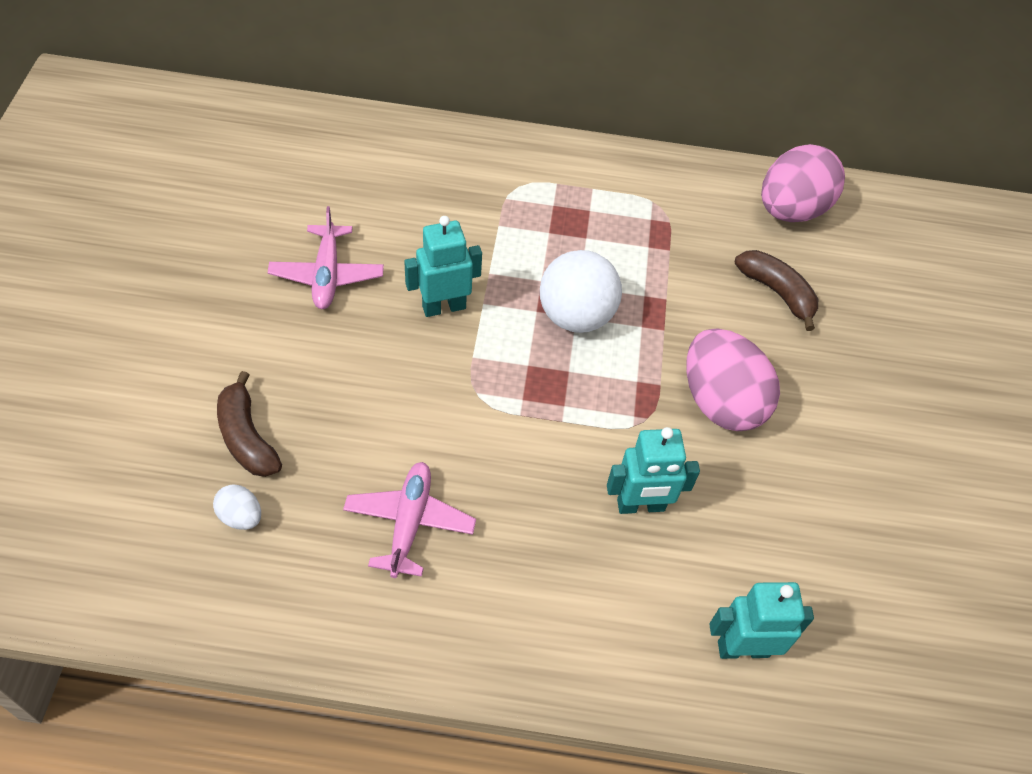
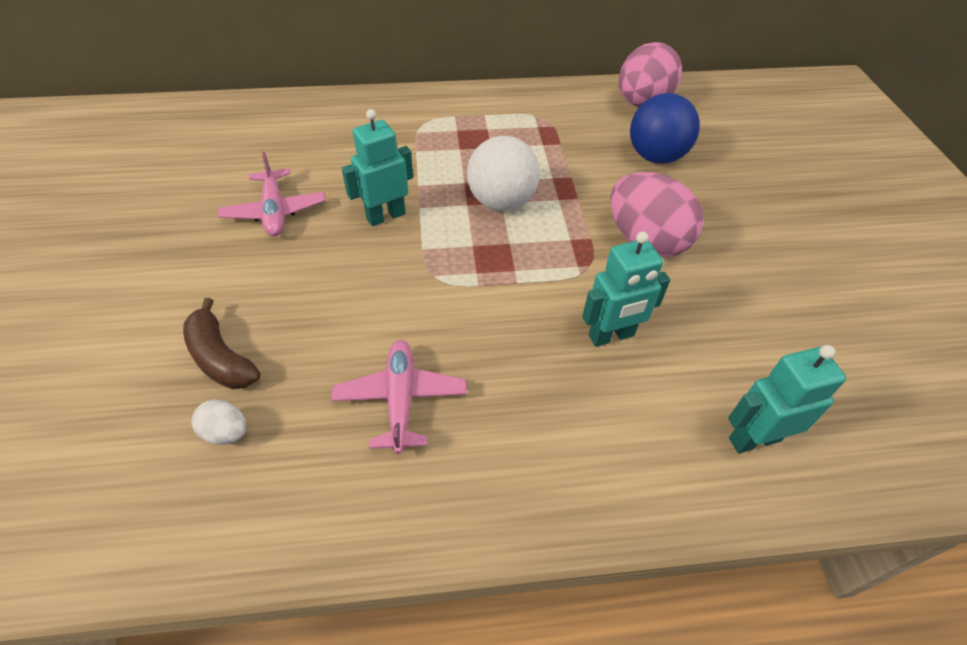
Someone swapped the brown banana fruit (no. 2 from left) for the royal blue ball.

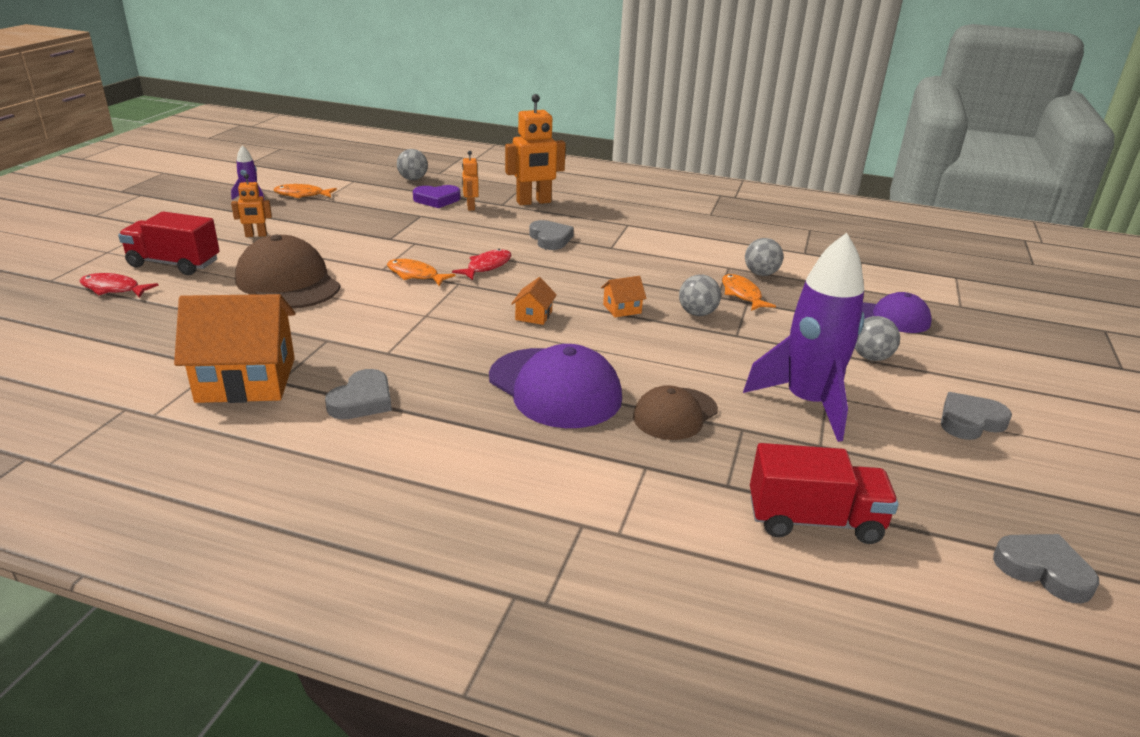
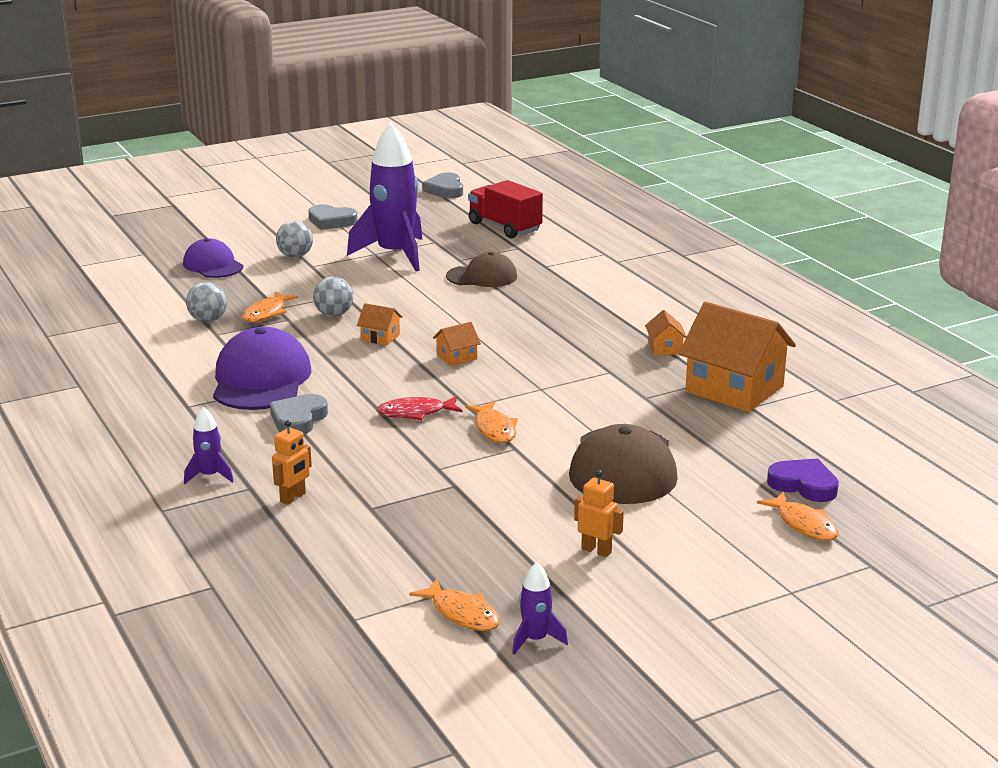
Someone repainted the red fish (no. 1 from left), which became the orange-coloured fish (no. 4 from left). Someone took away the red toy truck (no. 1 from left). Someone swapped the gray heart (no. 1 from left) for the orange-coloured toy house (no. 3 from left). Someone took away the gray ball (no. 1 from left). Someone carried the royal purple heart. Someone carried the royal purple baseball cap (no. 1 from left in the first image). Someone swapped the orange-coloured robot figure (no. 3 from left) for the royal purple rocket (no. 1 from left).

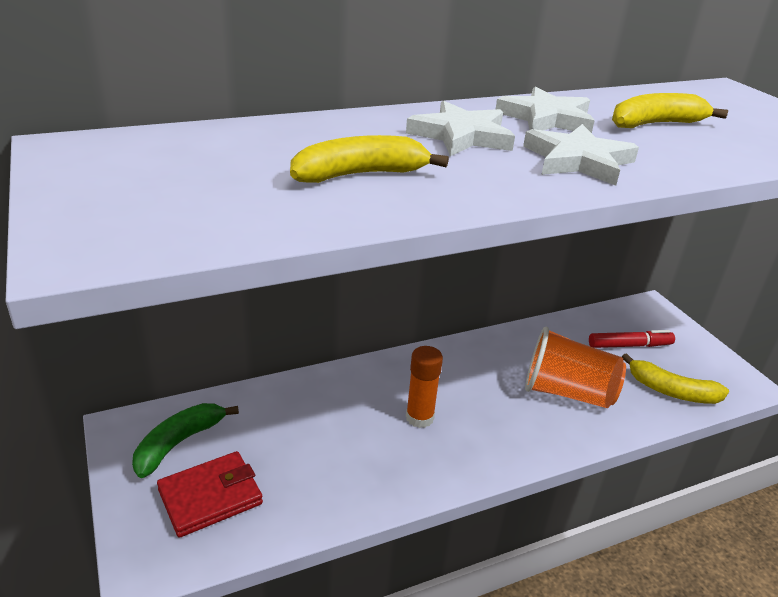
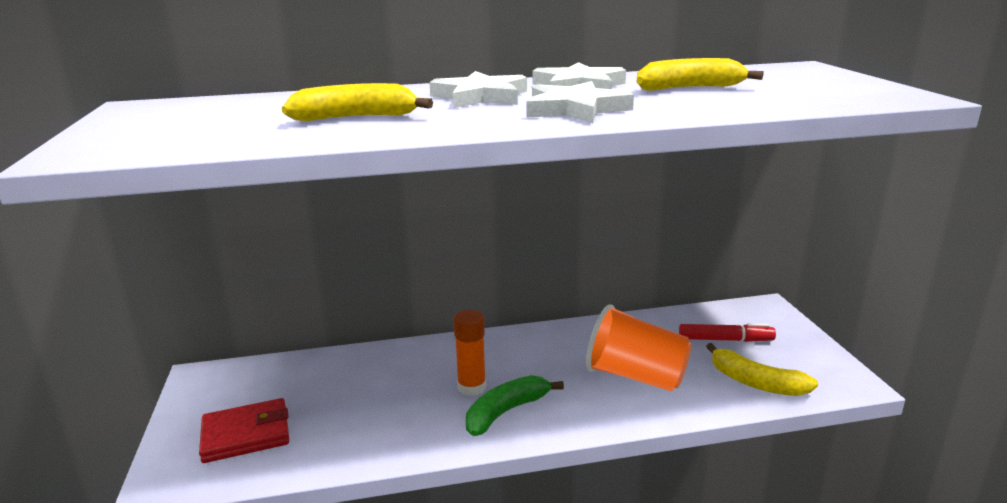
Someone carried the green banana fruit.

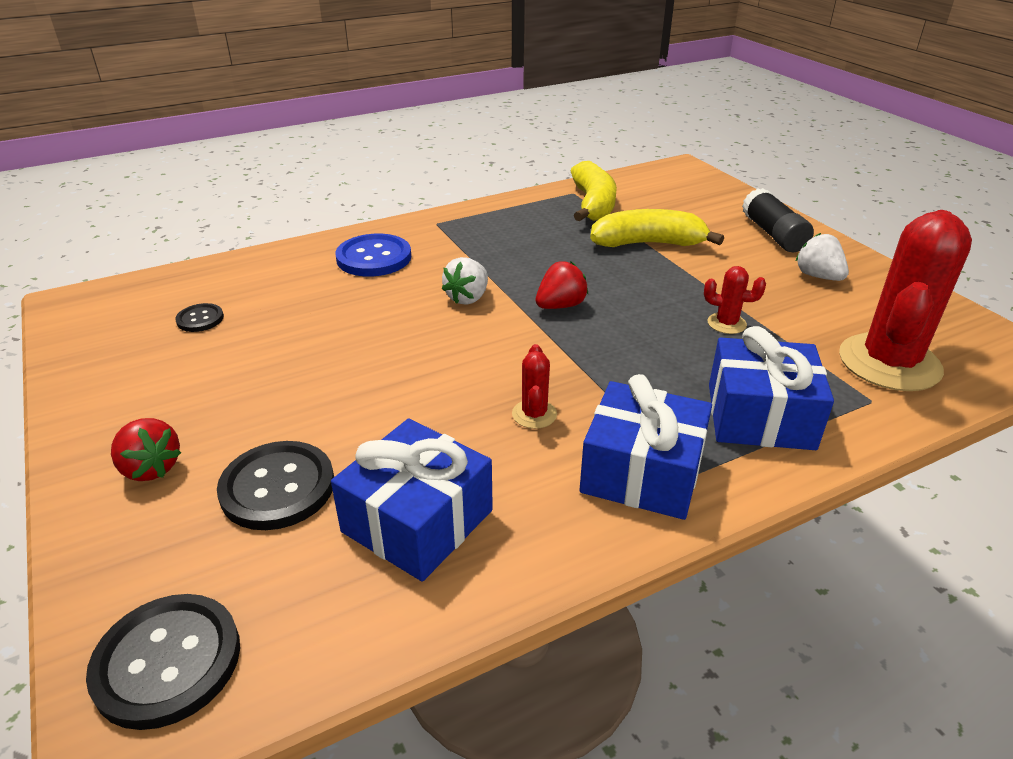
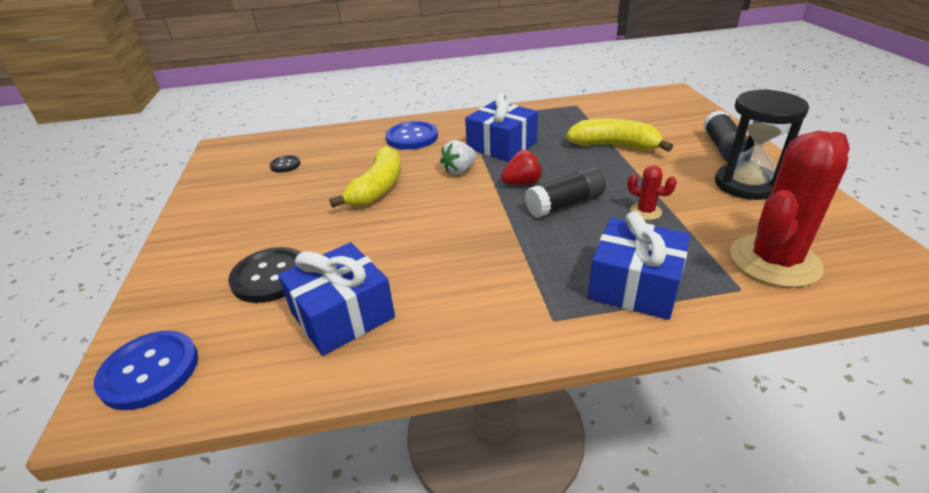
Someone repainted the jet-black shirt button (no. 1 from left), which became the royal blue shirt button (no. 1 from left). Someone took away the red strawberry (no. 1 from left). Someone took away the red prickly plant (no. 1 from left). Someone carried the yellow banana fruit (no. 1 from left). Someone carried the royal blue gift (no. 2 from left). Someone swapped the snow-white strawberry (no. 2 from left) for the jet-black sand timer. Someone put down the jet-black stick of glue (no. 1 from left).

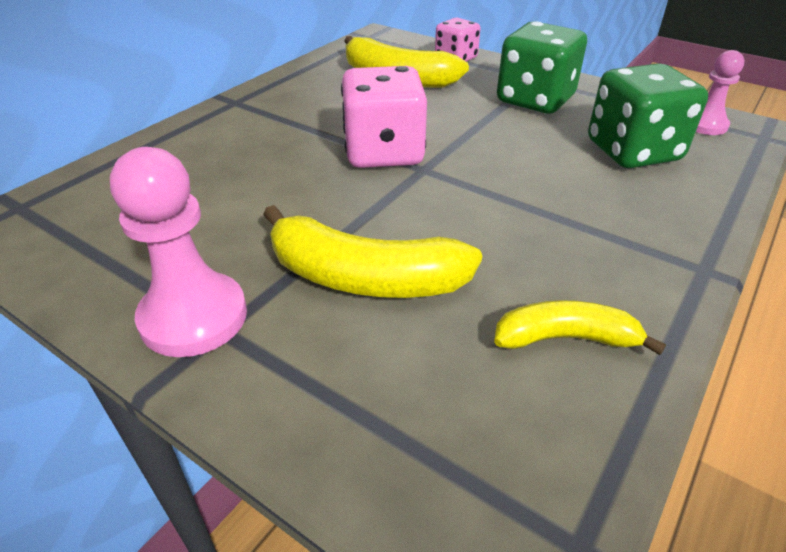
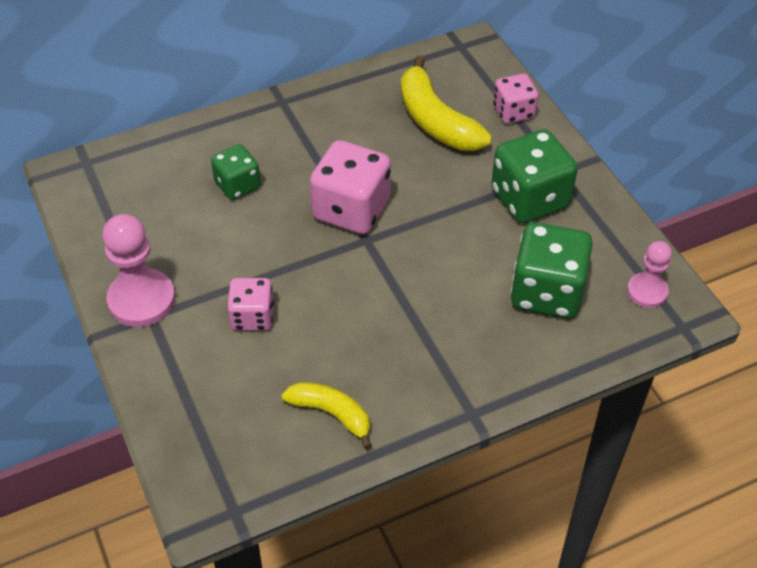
Someone swapped the yellow banana fruit (no. 1 from left) for the rose-pink dice (no. 1 from left). Someone put down the green dice (no. 1 from left).

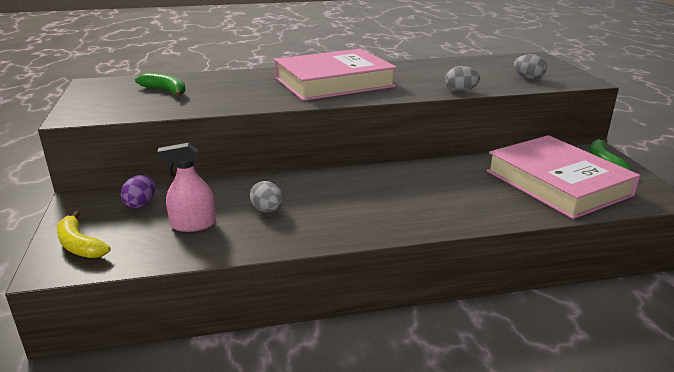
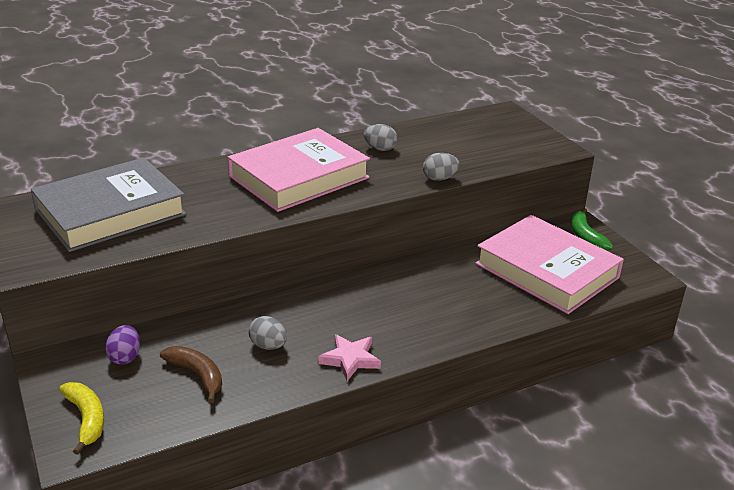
Someone rotated the yellow banana fruit by 150 degrees counterclockwise. Someone swapped the green banana fruit (no. 1 from left) for the gray hardcover. Someone swapped the rose-pink spray cleaner for the brown banana fruit. Someone carried the gray egg (no. 3 from left in the first image). Someone put down the rose-pink star shape.

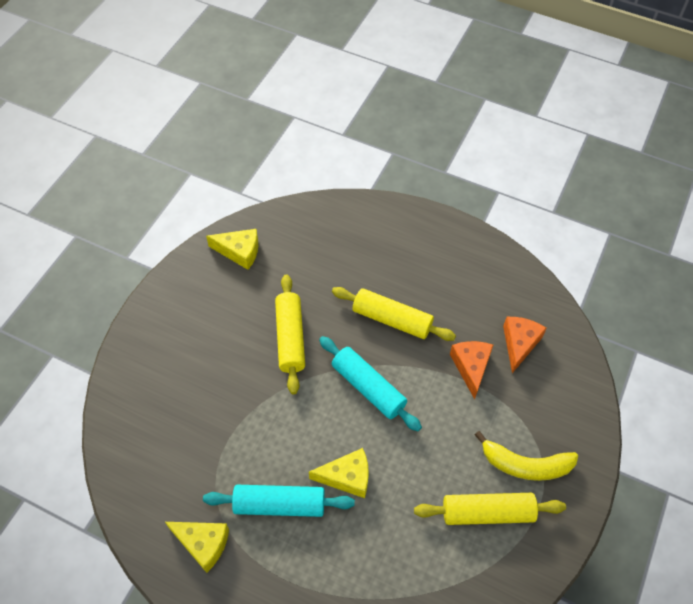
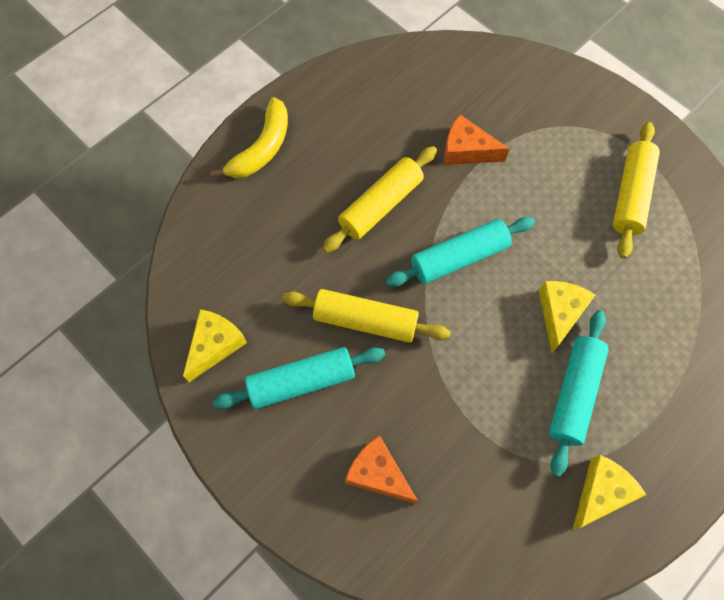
Someone carried the yellow banana fruit. Someone carried the orange-coloured cheese (no. 2 from left in the first image). Someone put down the turquoise pastry roller (no. 1 from left).

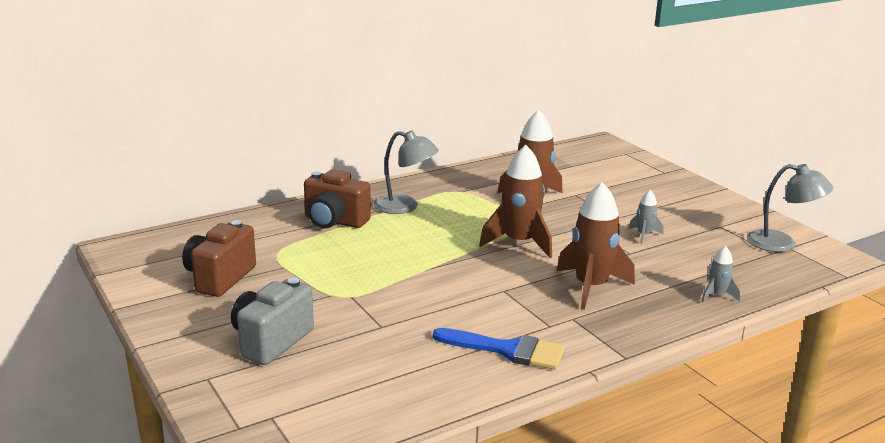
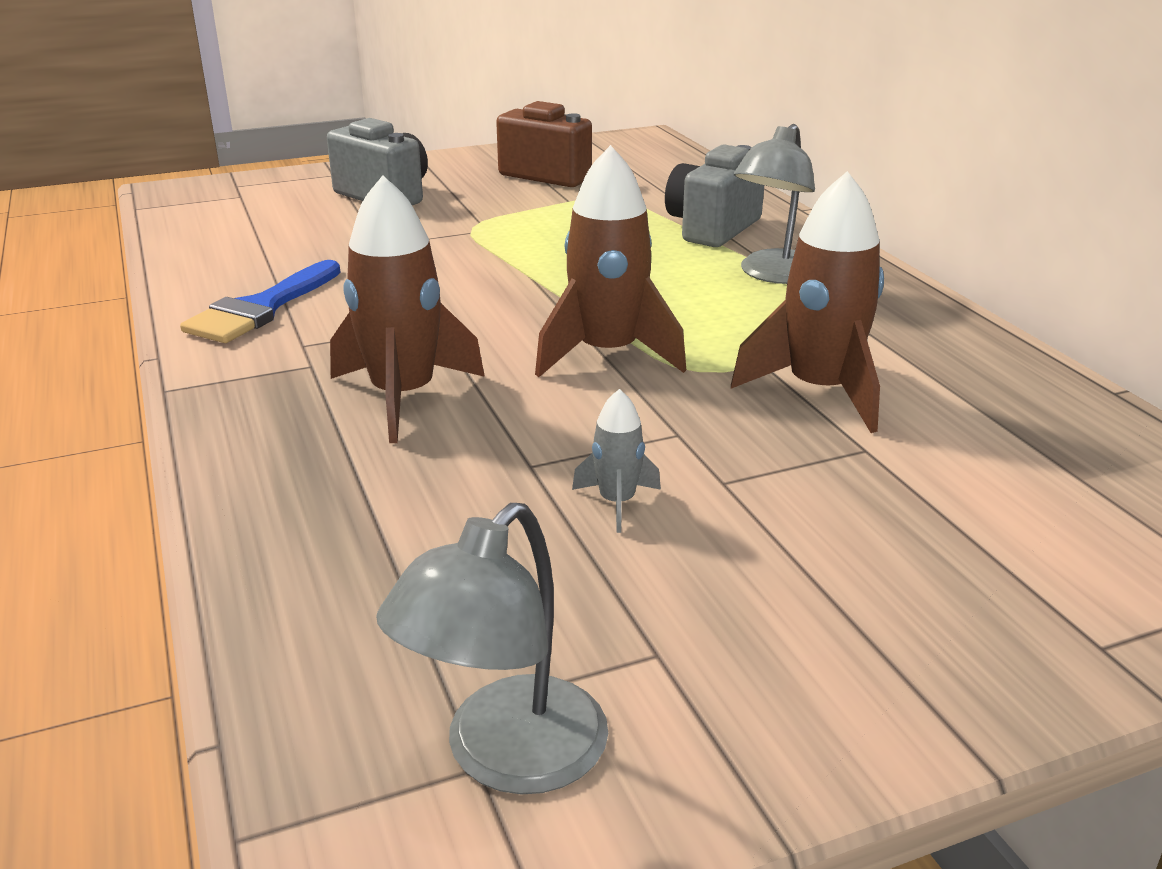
Someone repainted the brown camera (no. 2 from left), which became the gray camera (no. 2 from left). Someone took away the gray rocket (no. 2 from left).

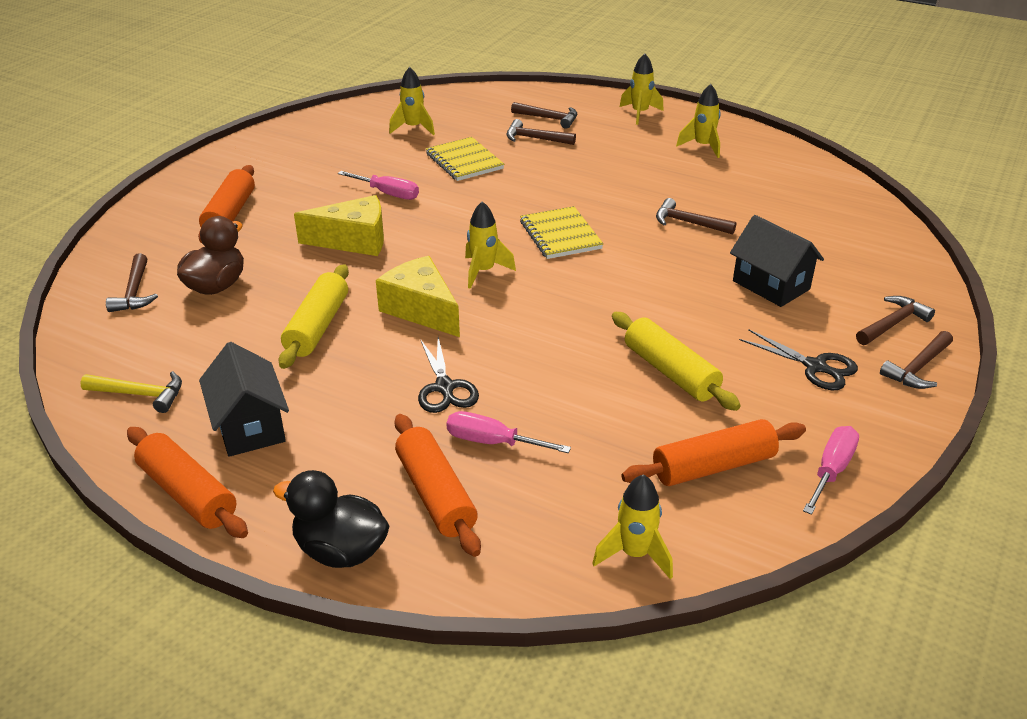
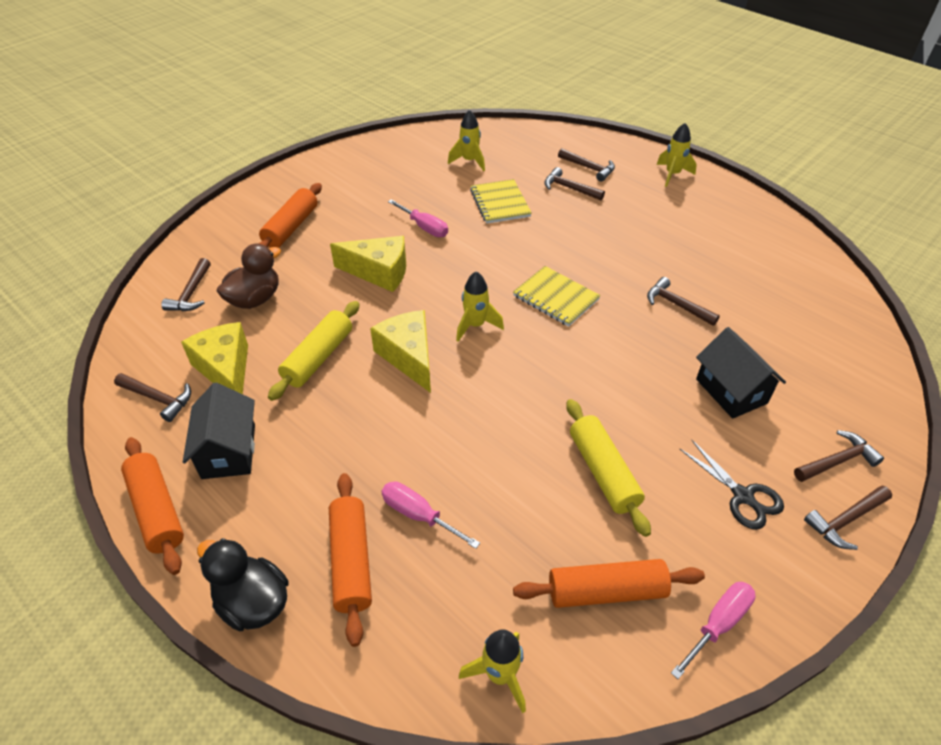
Someone repainted the yellow claw hammer, which became the brown claw hammer (no. 1 from left). Someone took away the jet-black pair of scissors (no. 1 from left). Someone rotated the yellow notepad (no. 2 from left) by 45 degrees counterclockwise. Someone took away the yellow rocket (no. 5 from left). Someone put down the yellow cheese (no. 1 from left).

